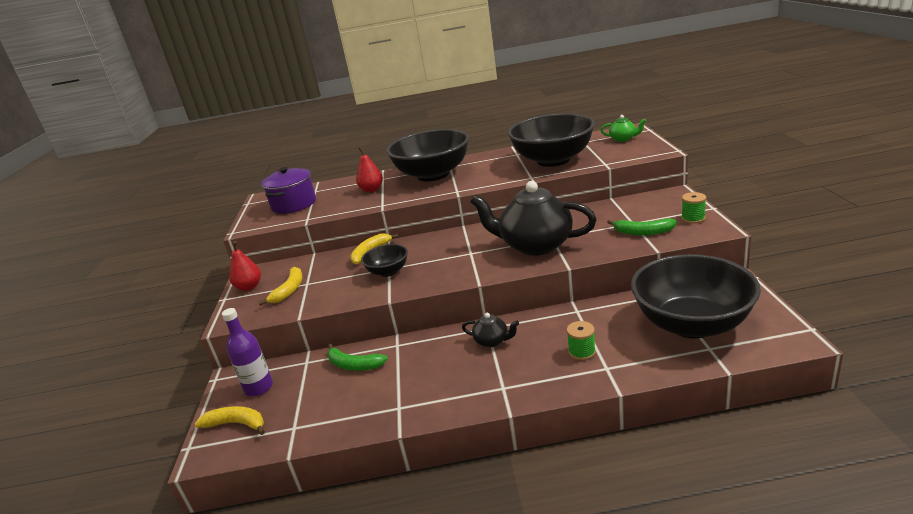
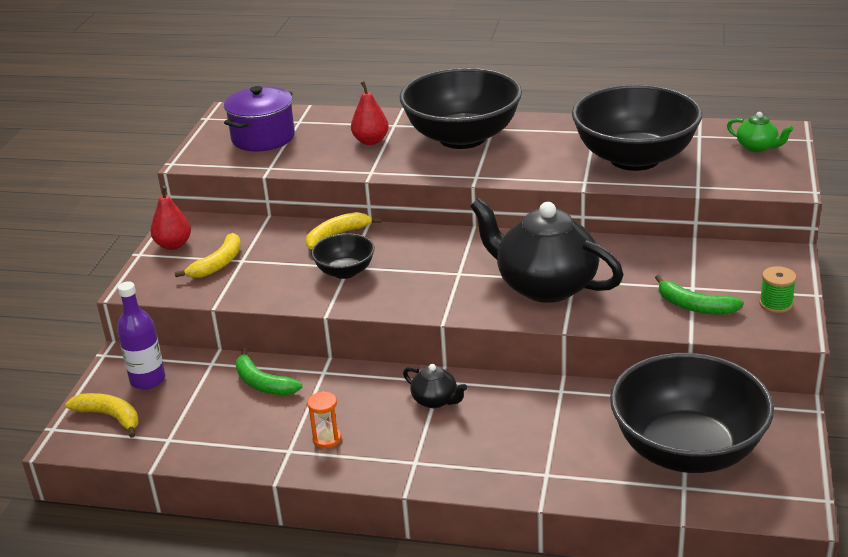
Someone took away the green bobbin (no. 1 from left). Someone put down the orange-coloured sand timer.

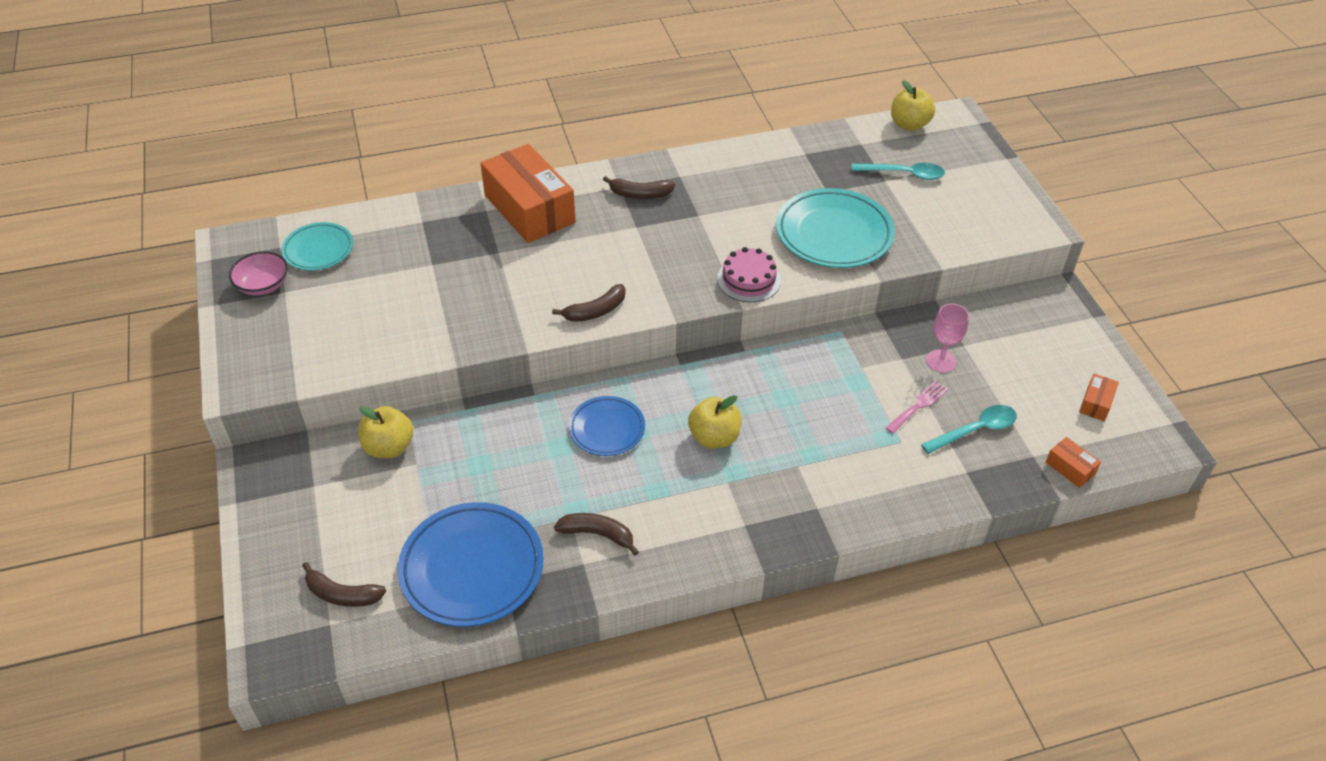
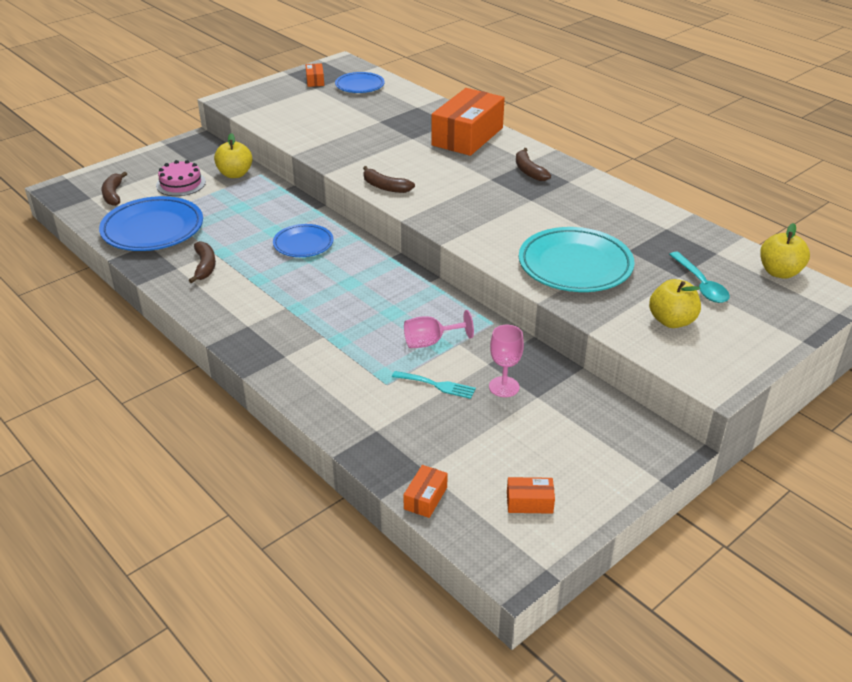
Someone swapped the rose-pink serving bowl for the orange-coloured parcel (no. 1 from left). Someone repainted the turquoise flat dish (no. 1 from left), which became the royal blue flat dish (no. 3 from left). Someone carried the yellow toy apple (no. 2 from left). Someone carried the rose-pink gateau. Someone repainted the rose-pink fork, which became the turquoise fork. Someone took away the turquoise teaspoon (no. 2 from left). Someone put down the rose-pink wine glass (no. 1 from left).

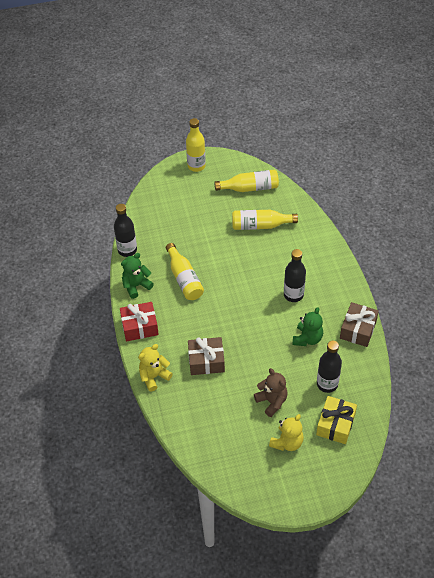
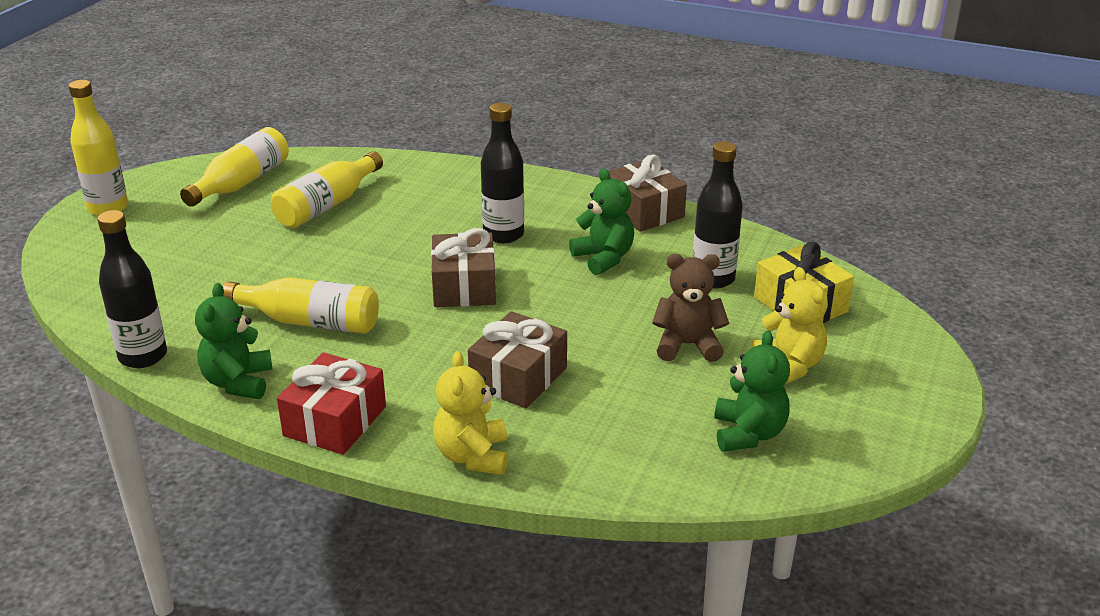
Someone put down the brown gift (no. 1 from left). Someone put down the green stuffed bear (no. 3 from left).

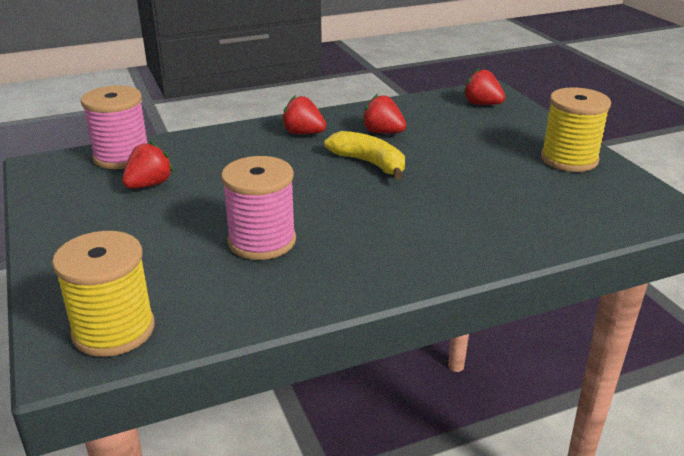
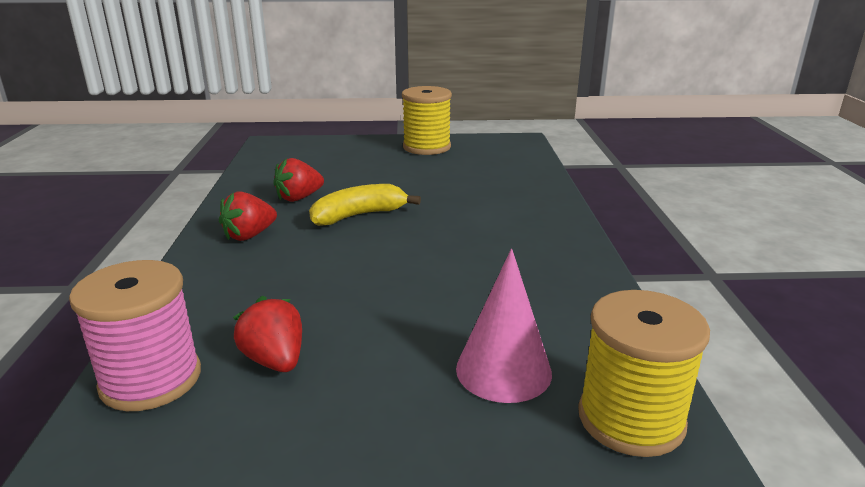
Someone took away the rose-pink bobbin (no. 2 from left). Someone took away the red strawberry (no. 4 from left). Someone put down the rose-pink cone shape.

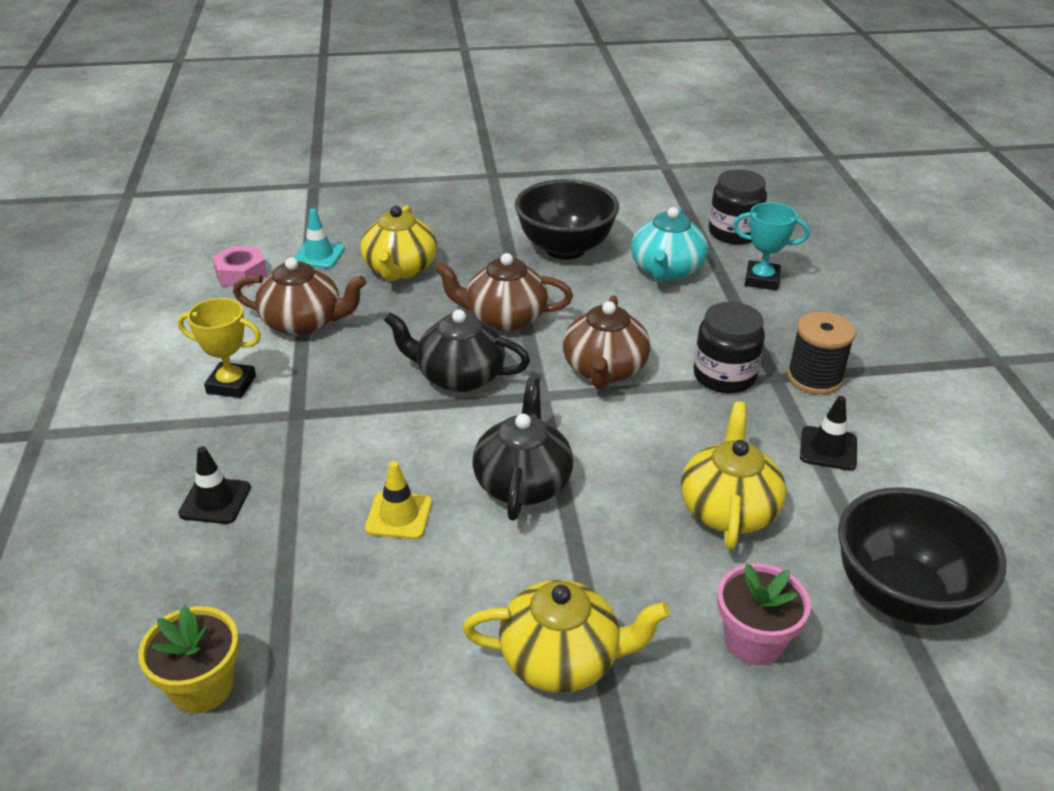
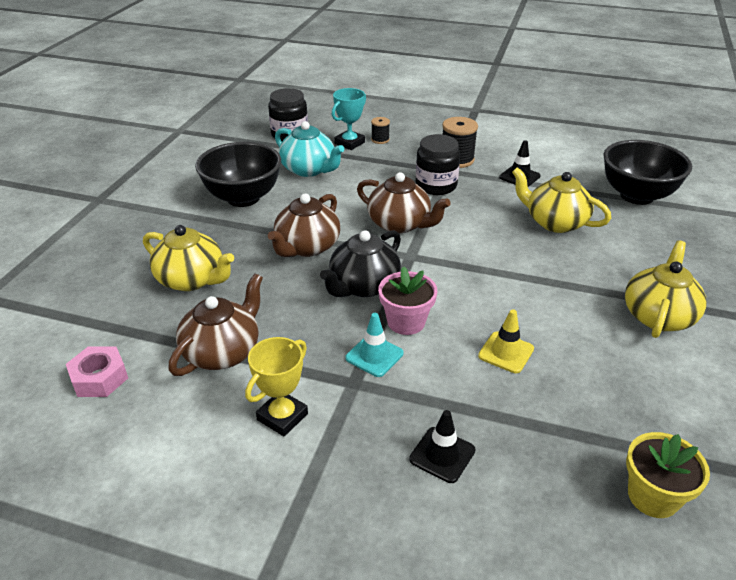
Someone carried the turquoise road cone. Someone took away the jet-black teapot (no. 2 from left). Someone carried the rose-pink flower pot. Someone put down the jet-black bobbin (no. 1 from left).

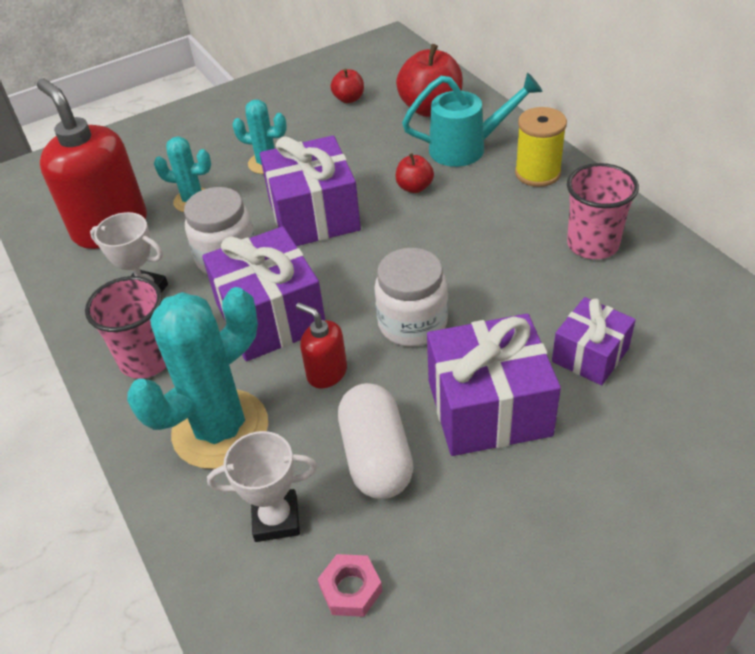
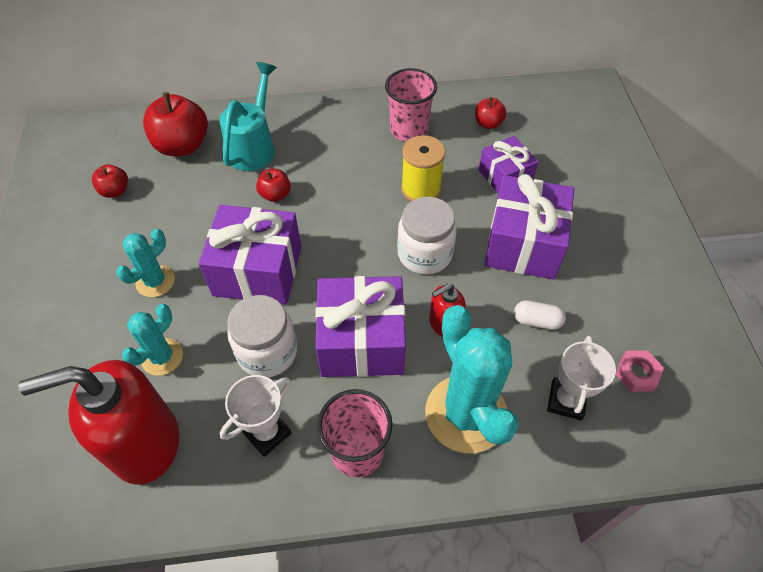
Someone scaled the snow-white pill by 0.54. Someone carried the yellow bobbin. Someone put down the red toy apple (no. 4 from left).

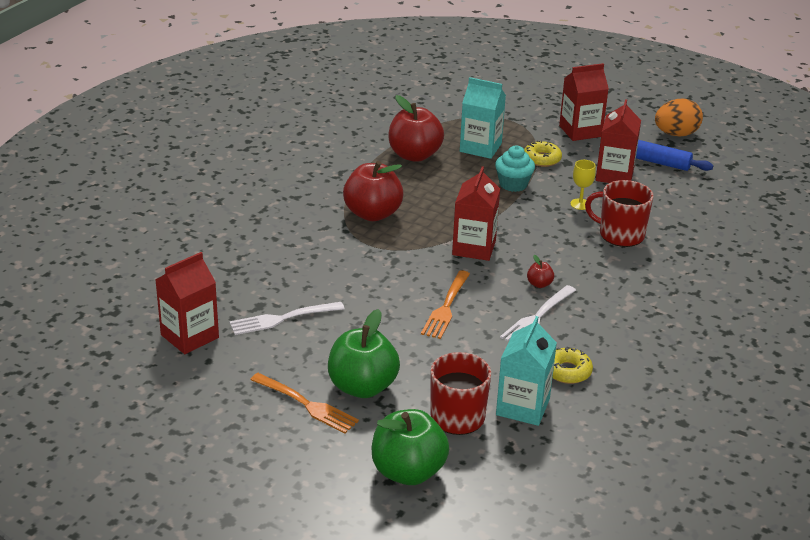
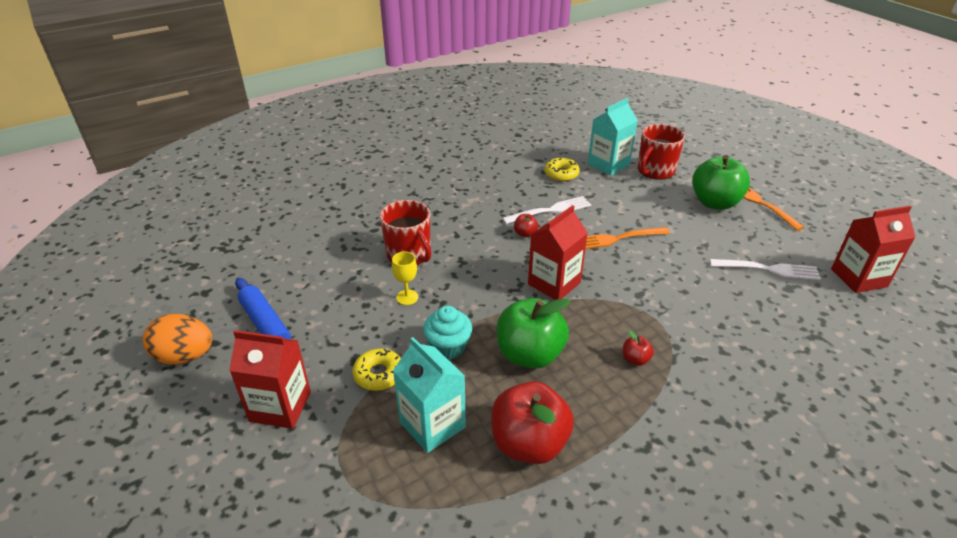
Someone scaled the red toy apple (no. 1 from left in the first image) by 0.42. Someone carried the green toy apple (no. 2 from left in the first image). Someone rotated the orange-coloured fork (no. 2 from left in the first image) by 150 degrees counterclockwise. Someone took away the red carton (no. 4 from left).

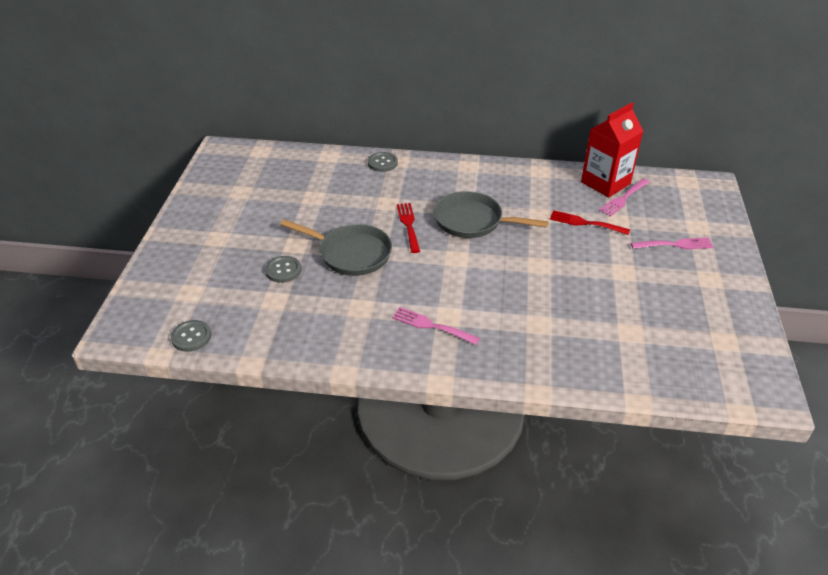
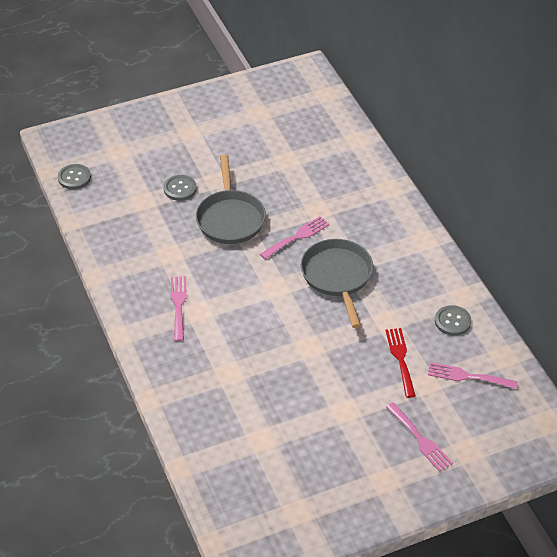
Someone carried the gray shirt button (no. 3 from left). Someone repainted the red fork (no. 1 from left), which became the rose-pink fork (no. 2 from left). Someone took away the red carton.

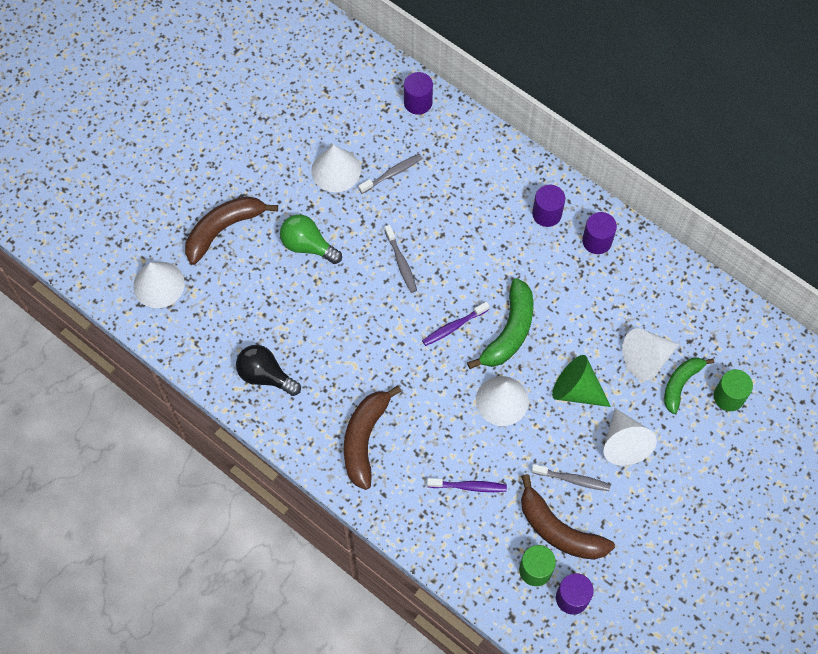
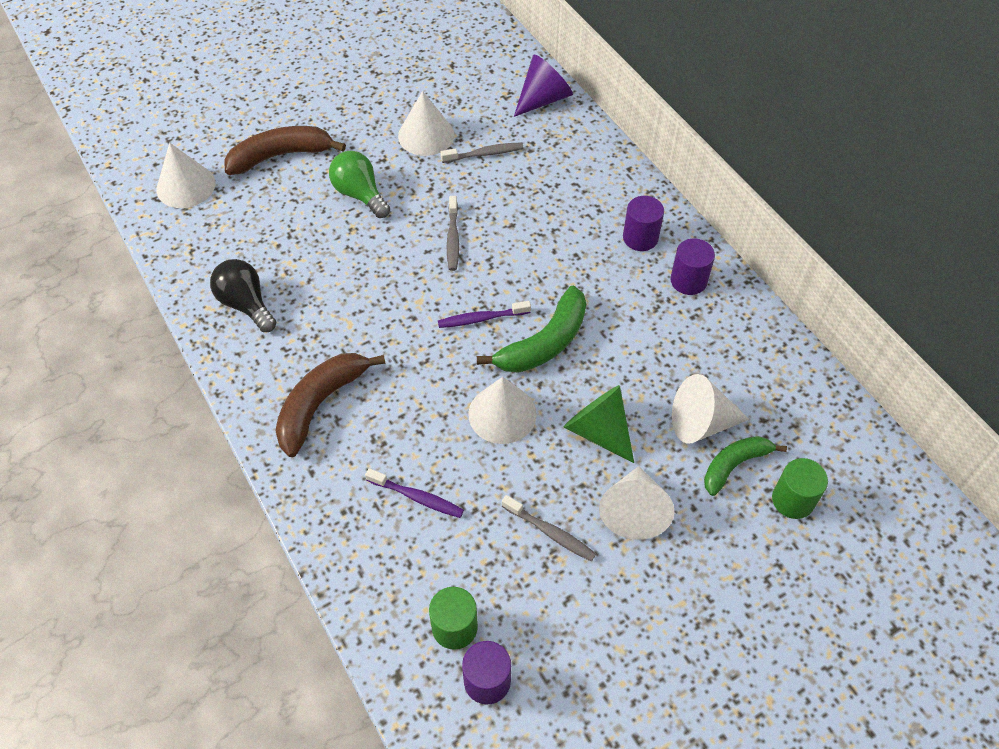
Someone swapped the royal purple solid cylinder (no. 1 from left) for the royal purple cone shape. Someone took away the brown banana fruit (no. 3 from left).

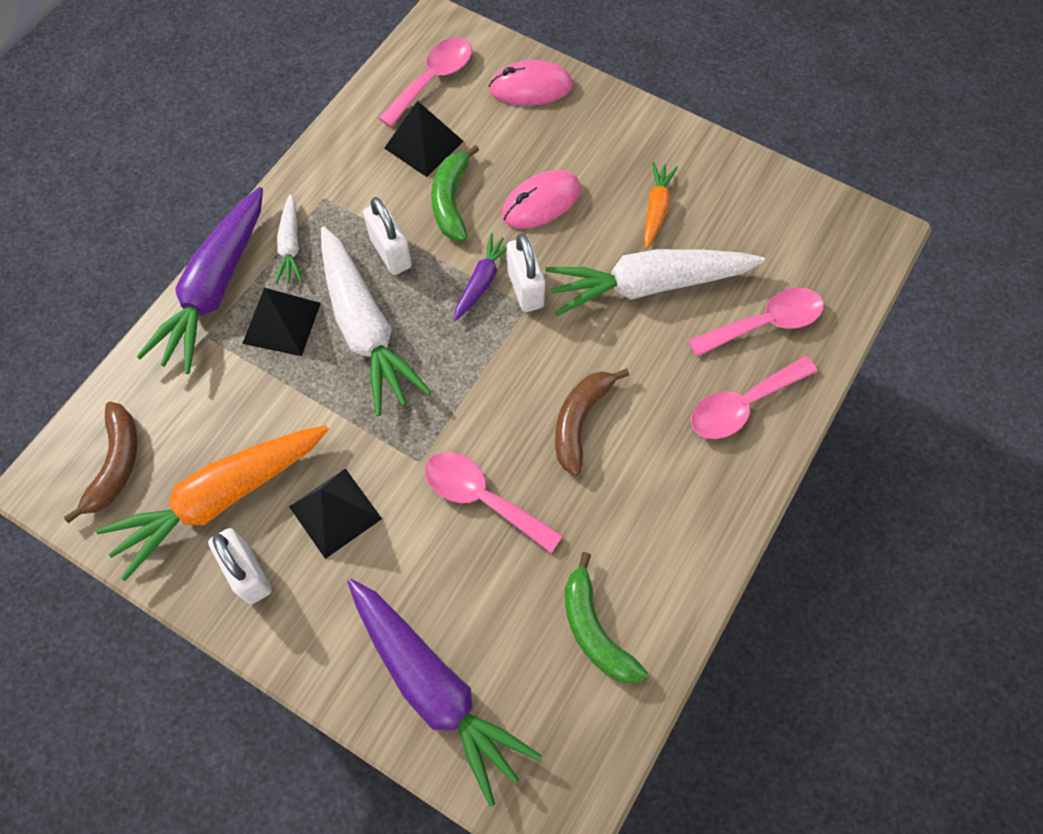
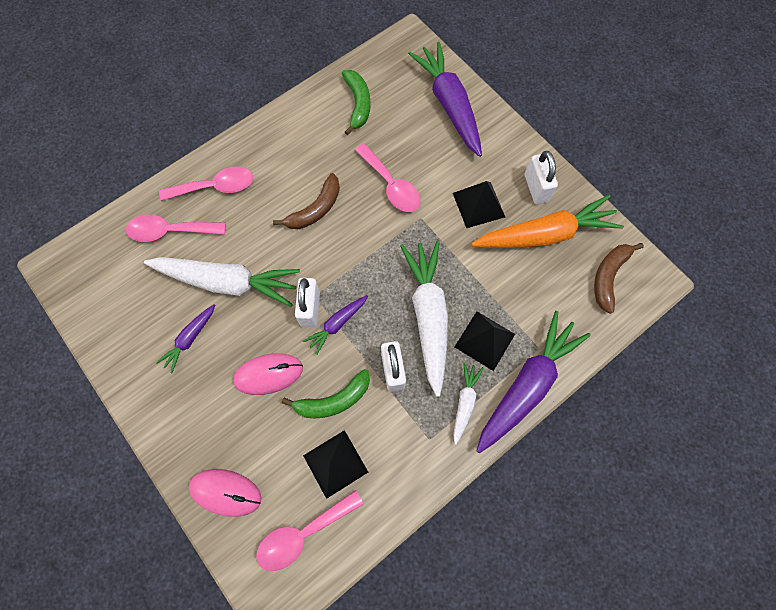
Someone rotated the green banana fruit (no. 1 from left) by 45 degrees clockwise. Someone repainted the orange-coloured root vegetable (no. 2 from left), which became the royal purple root vegetable (no. 1 from left).

